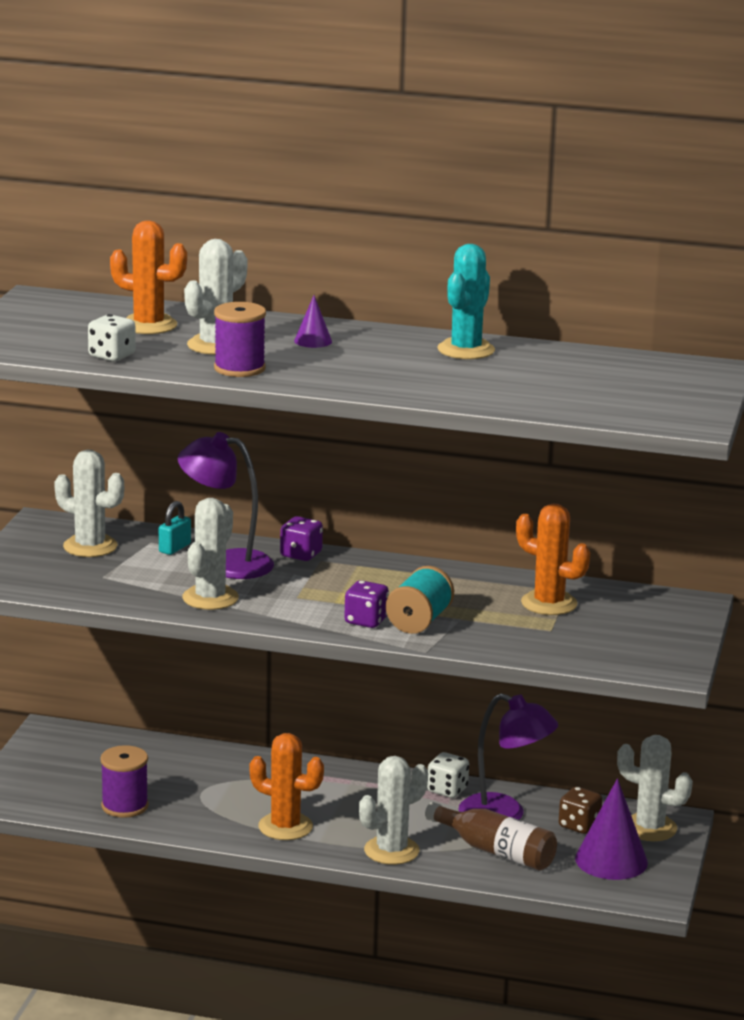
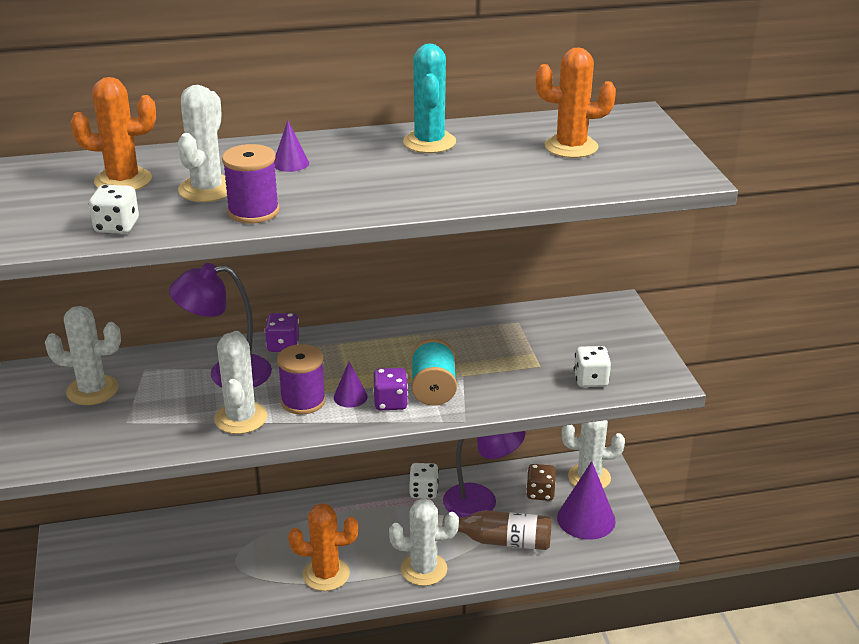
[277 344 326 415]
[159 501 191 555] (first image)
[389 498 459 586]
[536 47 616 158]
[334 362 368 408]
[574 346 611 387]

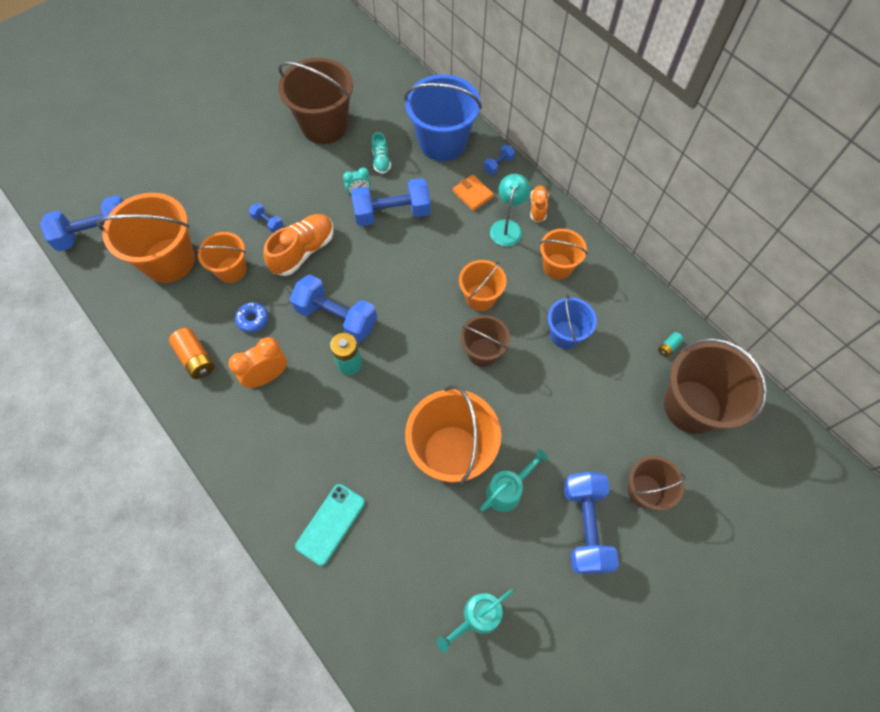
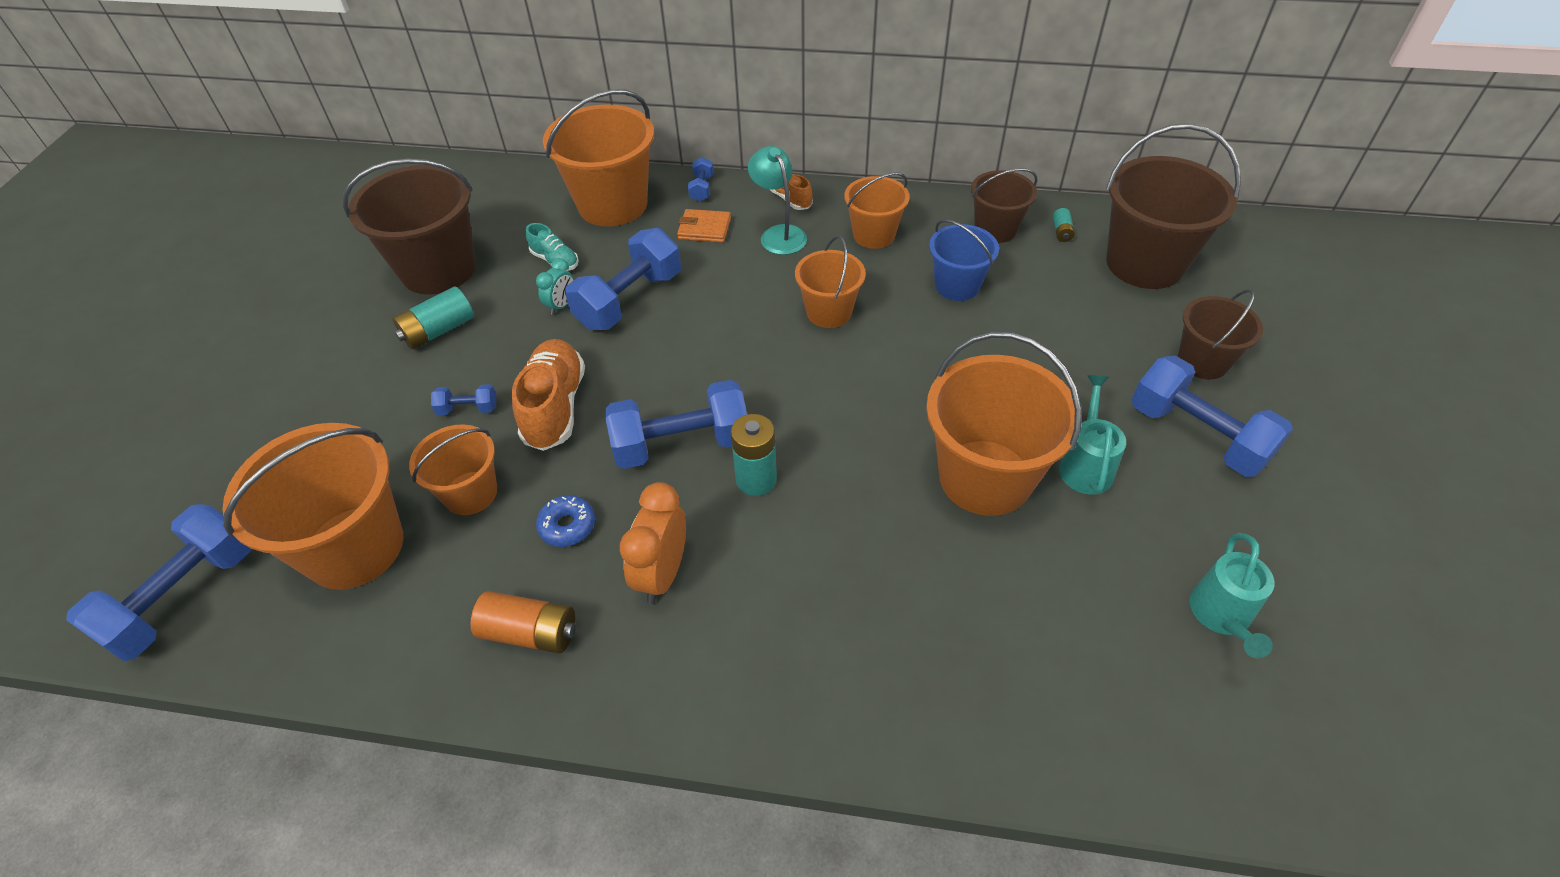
[295 484 365 566] (first image)
[543 89 654 226]
[971 168 1037 243]
[393 287 474 349]

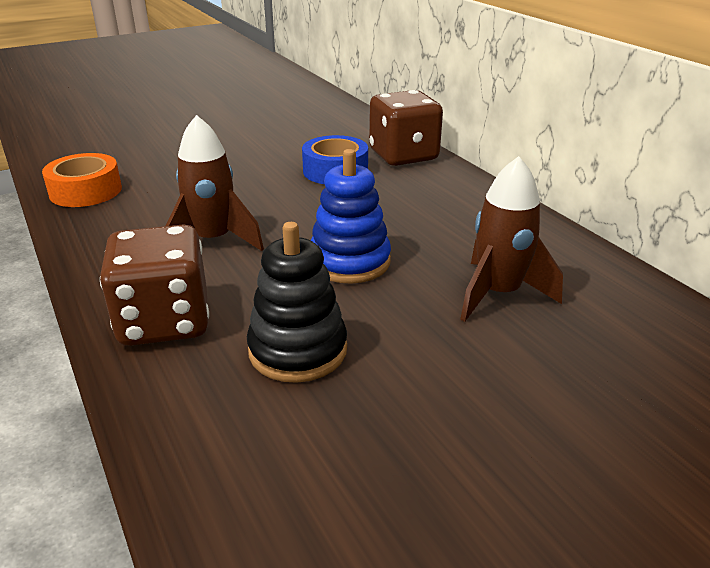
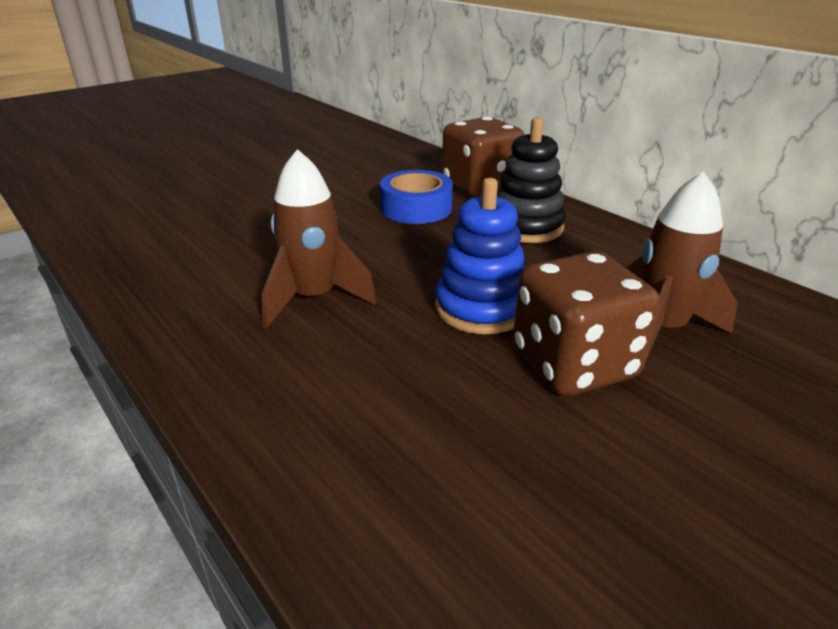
[42 153 122 207] (first image)
[513 251 660 396]
[497 117 566 243]

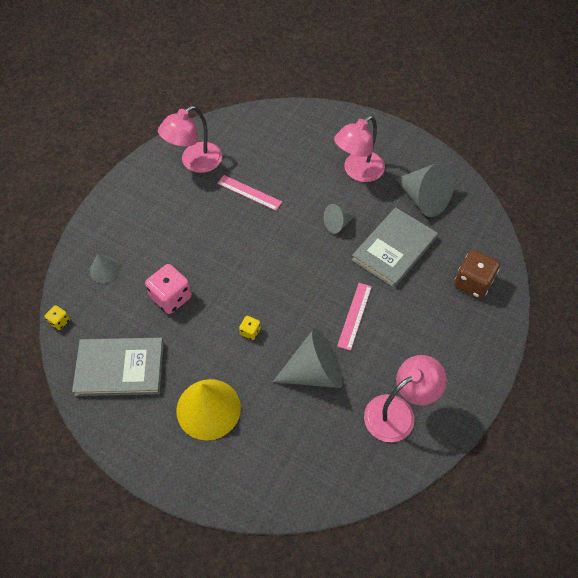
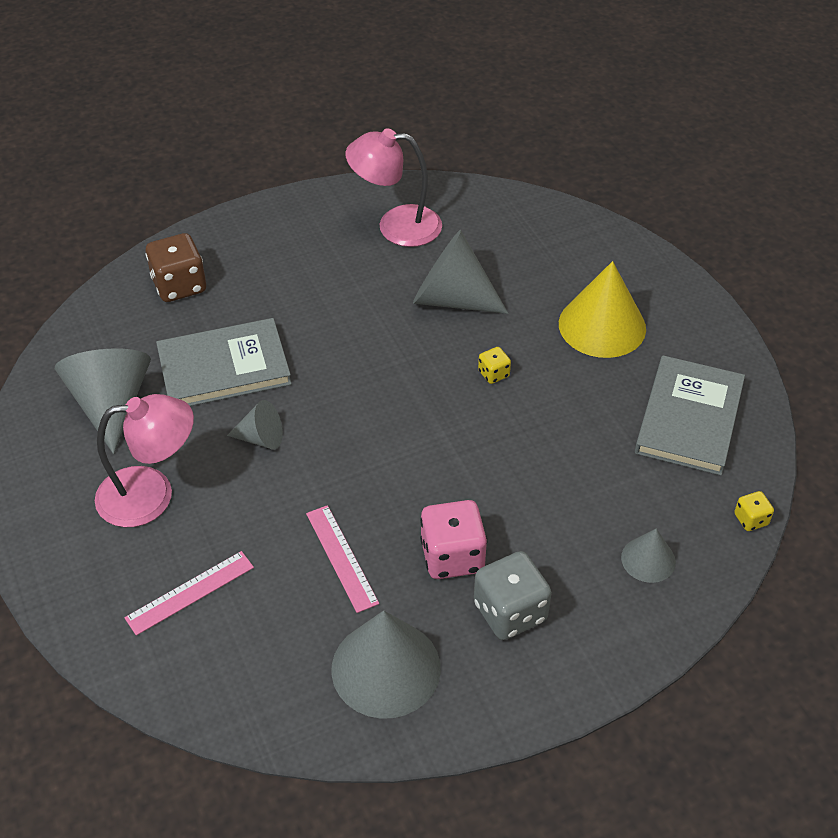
[635 355 745 475]
[420 500 487 579]
[331 610 441 719]
[124 551 254 636]
[474 551 552 640]

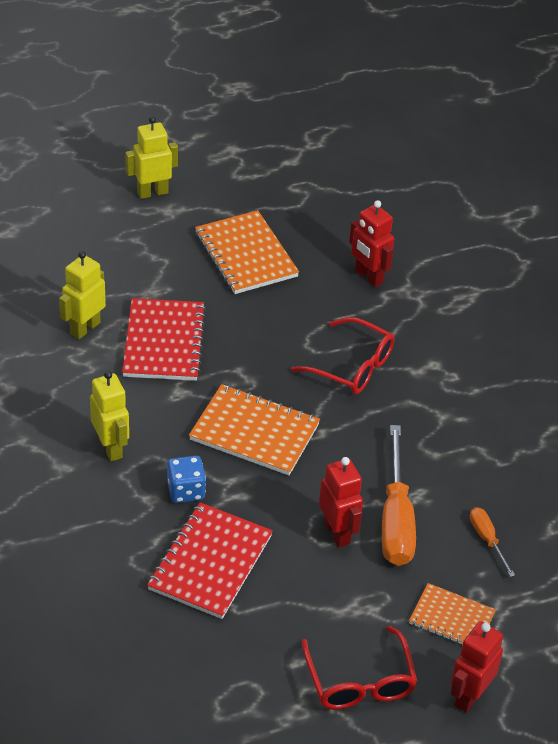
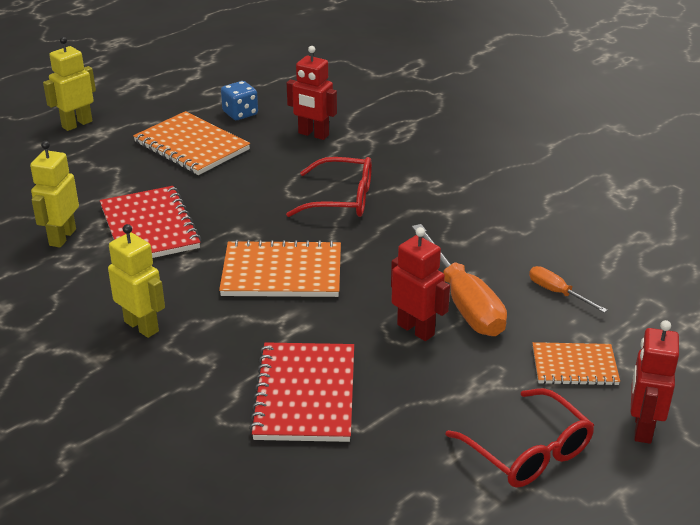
[221 81 258 120]

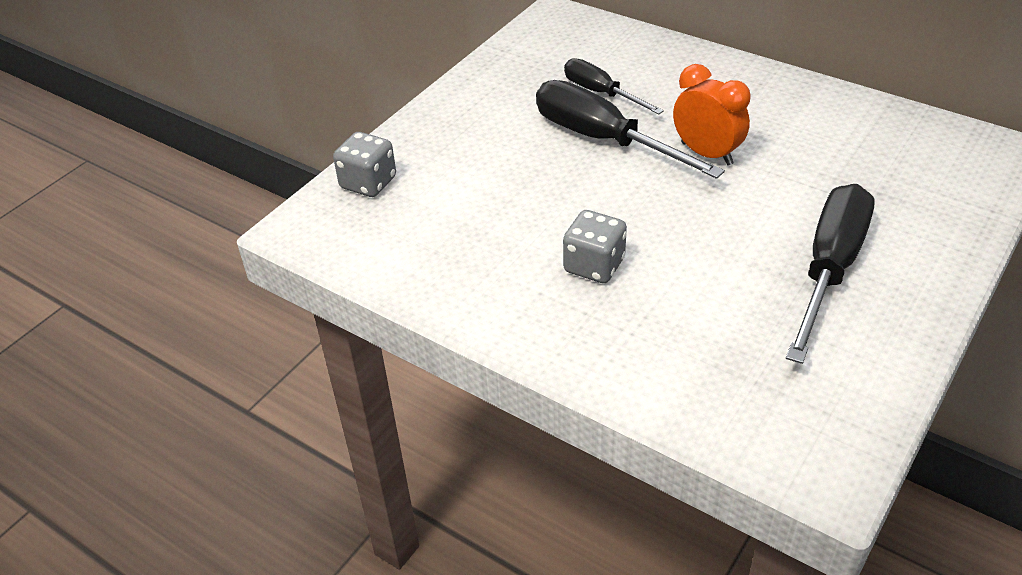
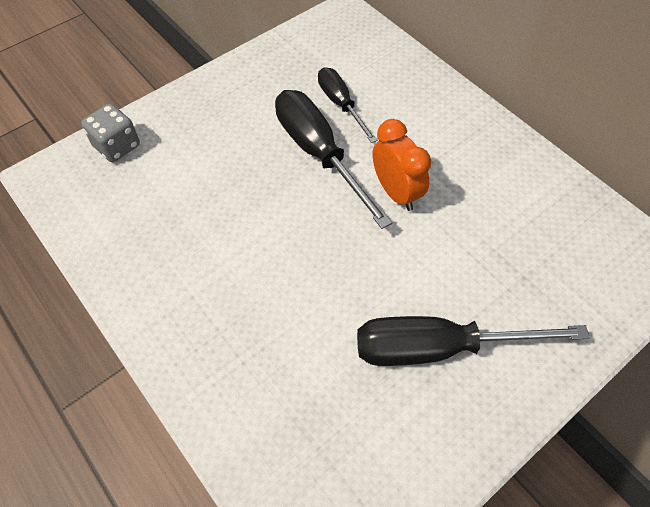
[563 210 627 283] (first image)
[357 316 590 366]

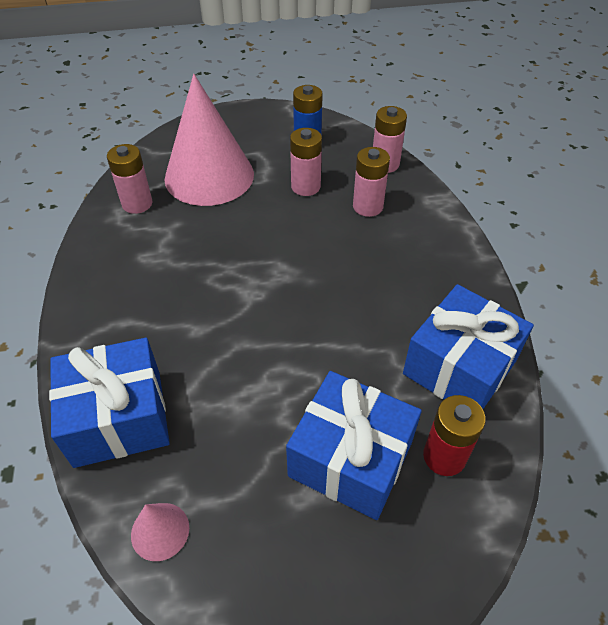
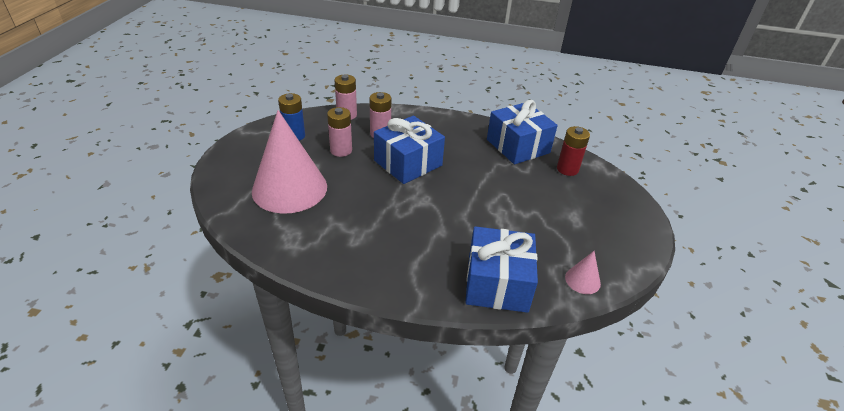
[107 144 152 214] (first image)
[374 115 445 184]

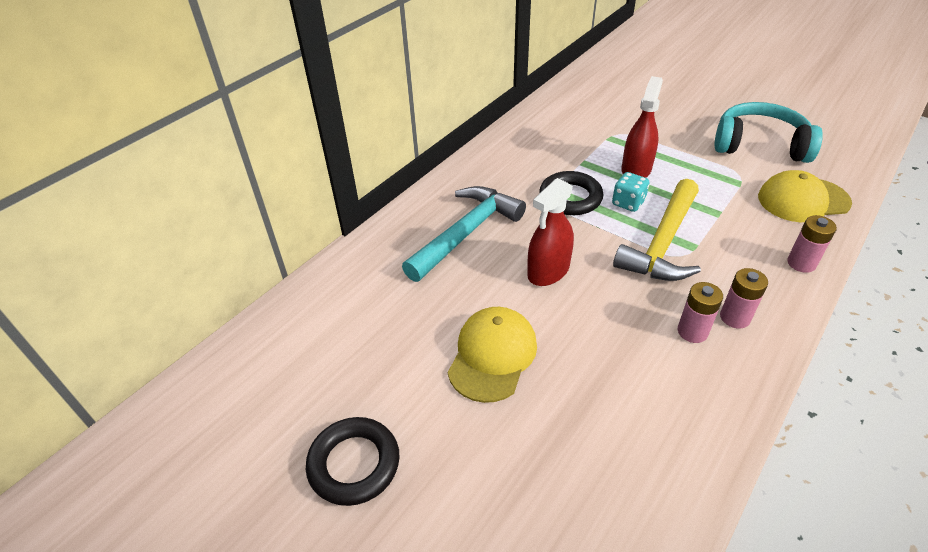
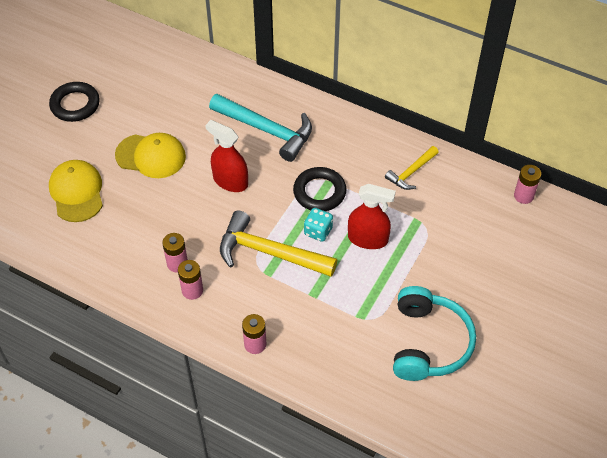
[49 160 103 222]
[385 146 439 190]
[514 165 541 204]

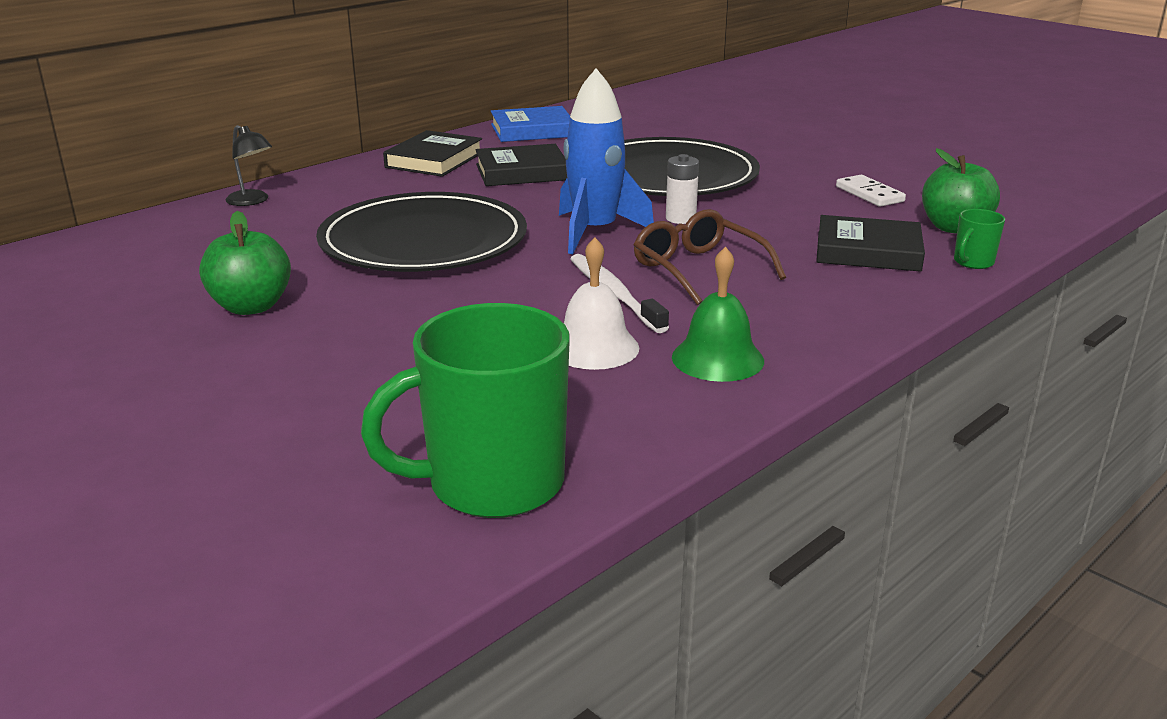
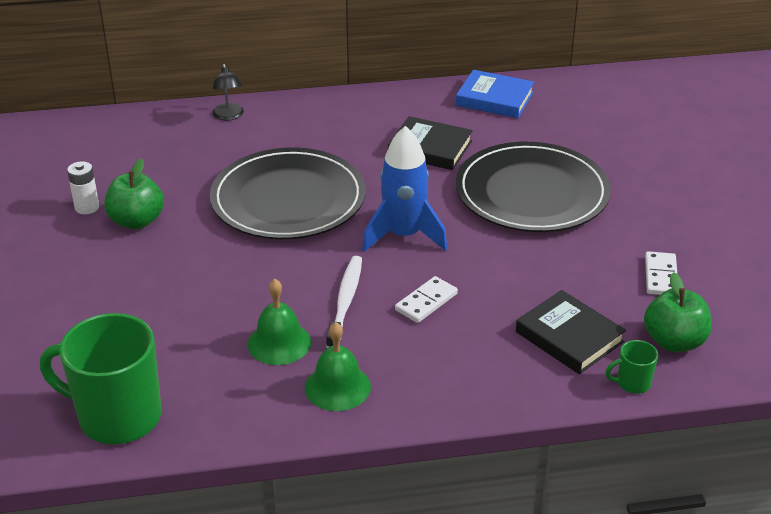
[383 130 482 177] (first image)
[247 279 311 365]
[395 276 458 323]
[67 161 99 214]

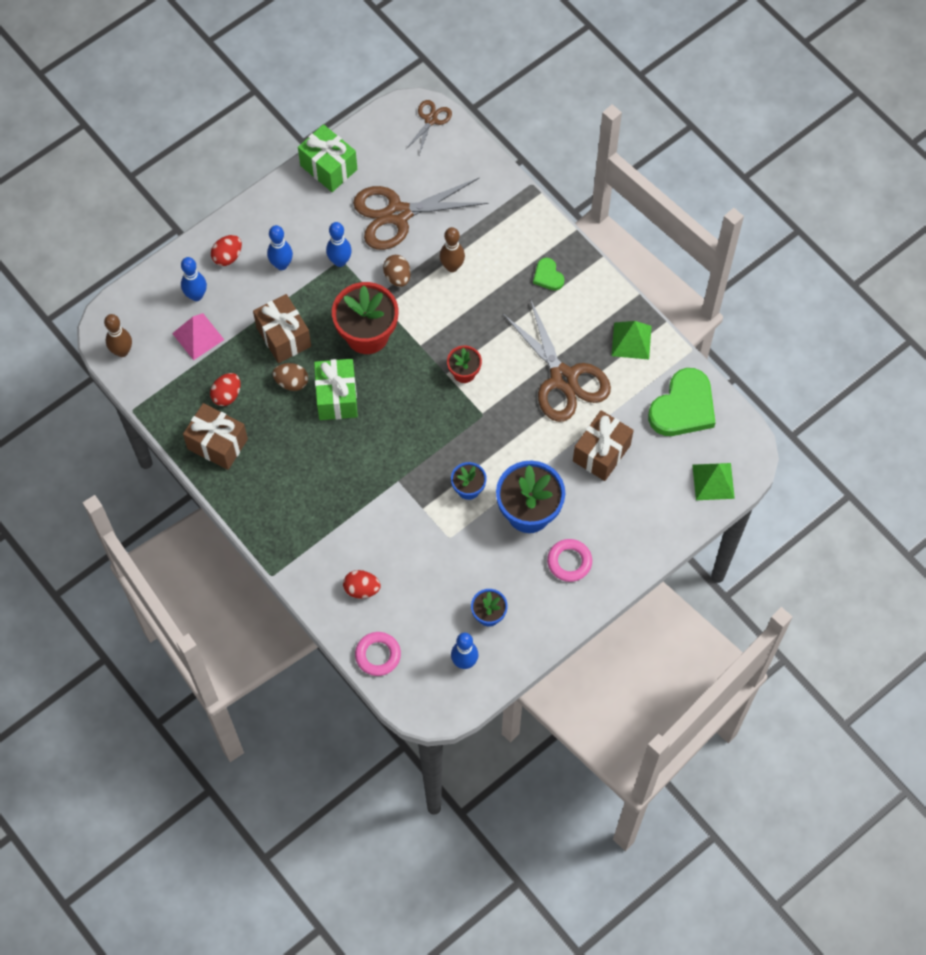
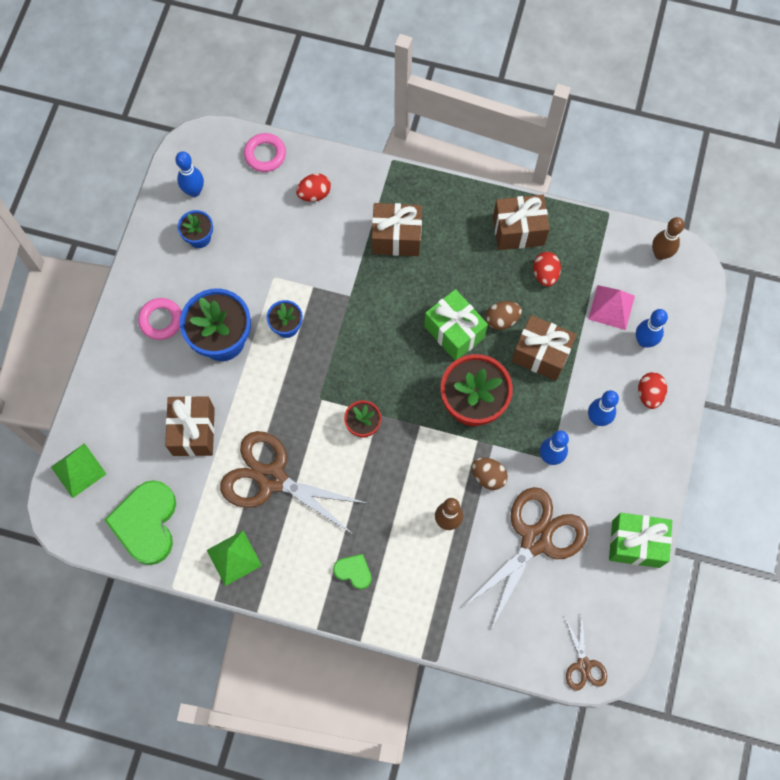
[372 203 422 256]

